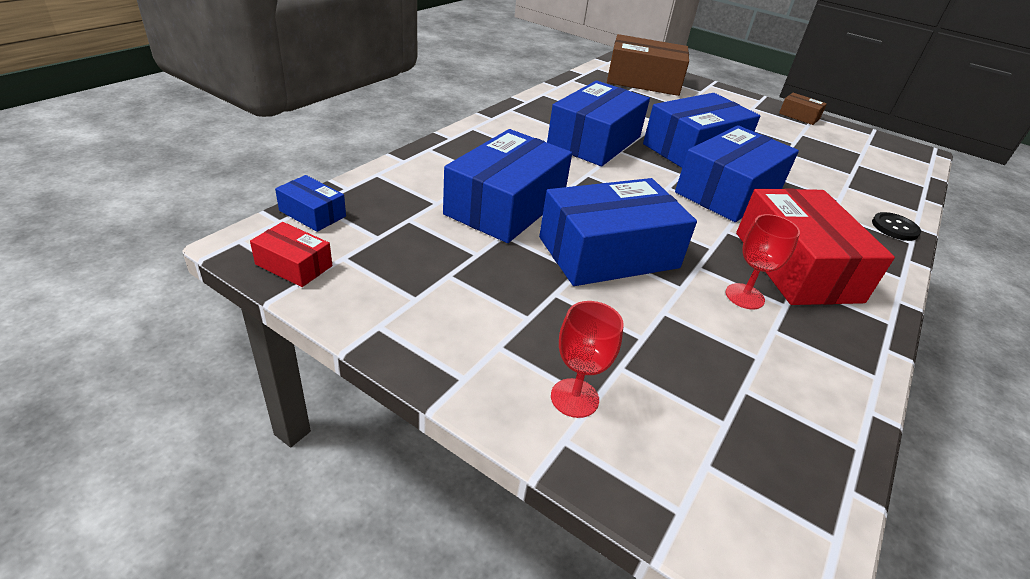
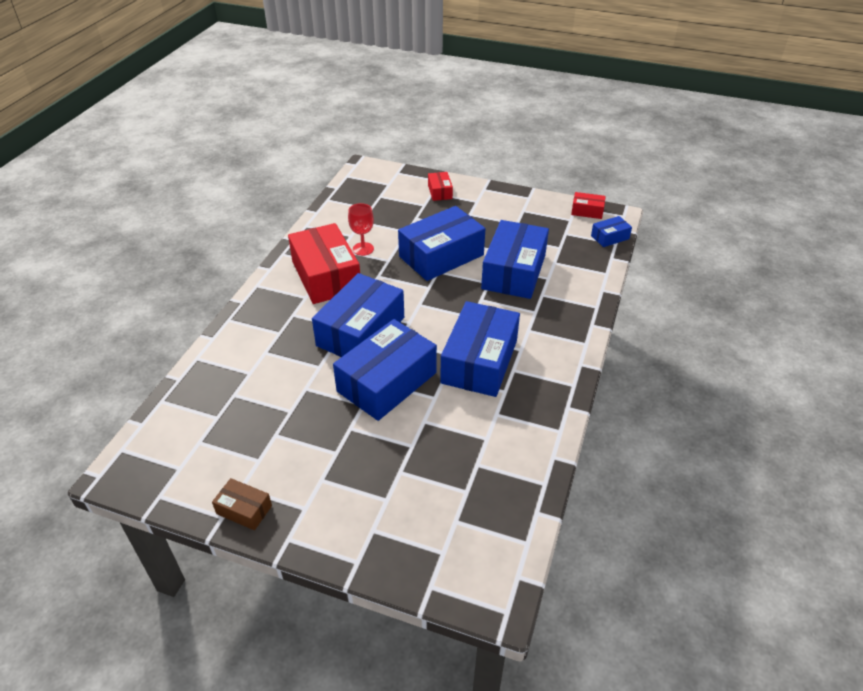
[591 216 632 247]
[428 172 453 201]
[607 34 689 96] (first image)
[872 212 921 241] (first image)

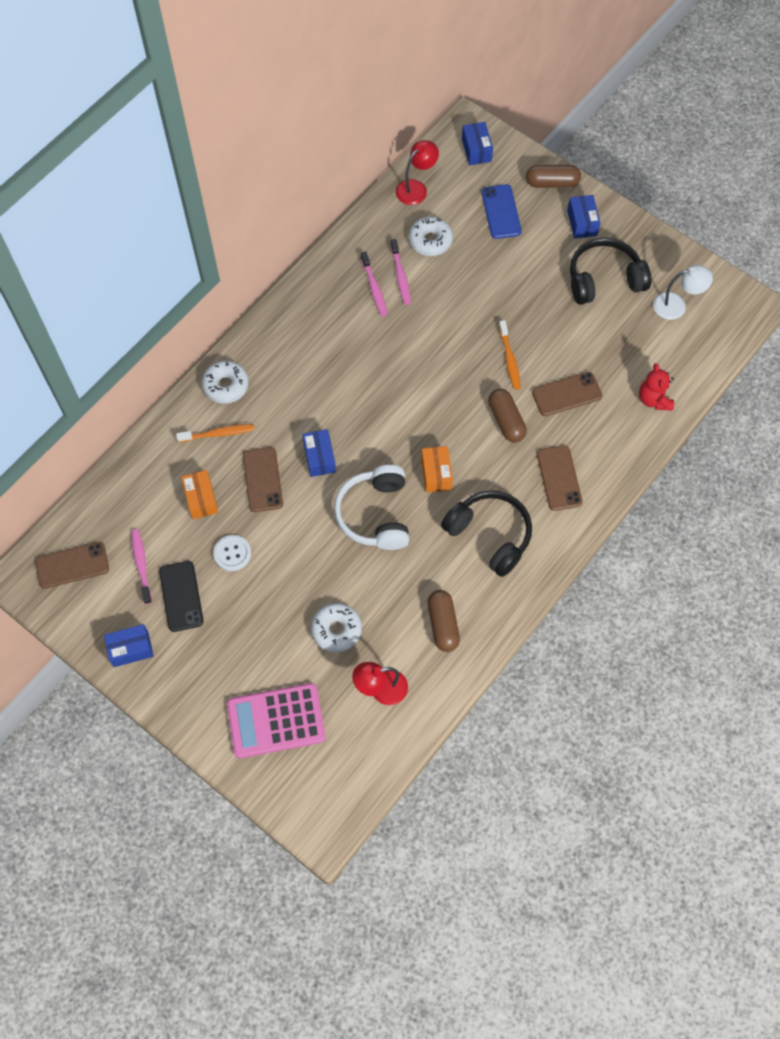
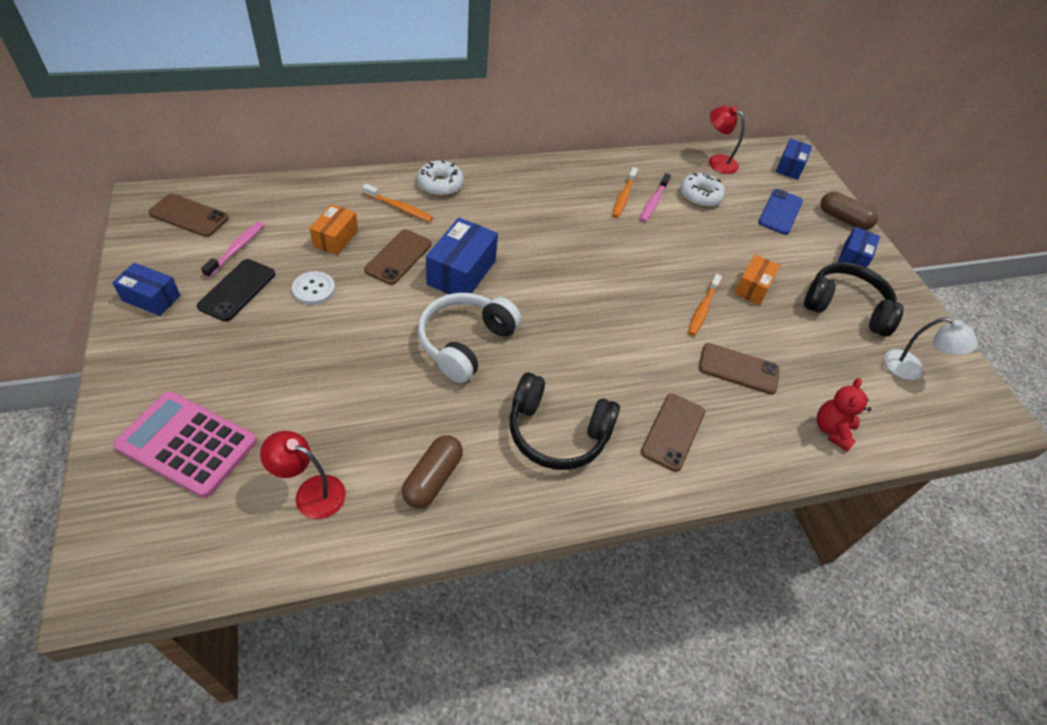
[426 218 498 294]
[311 603 362 653] (first image)
[612 167 638 218]
[709 106 745 174]
[734 254 780 305]
[510 372 620 470]
[488 389 527 443] (first image)

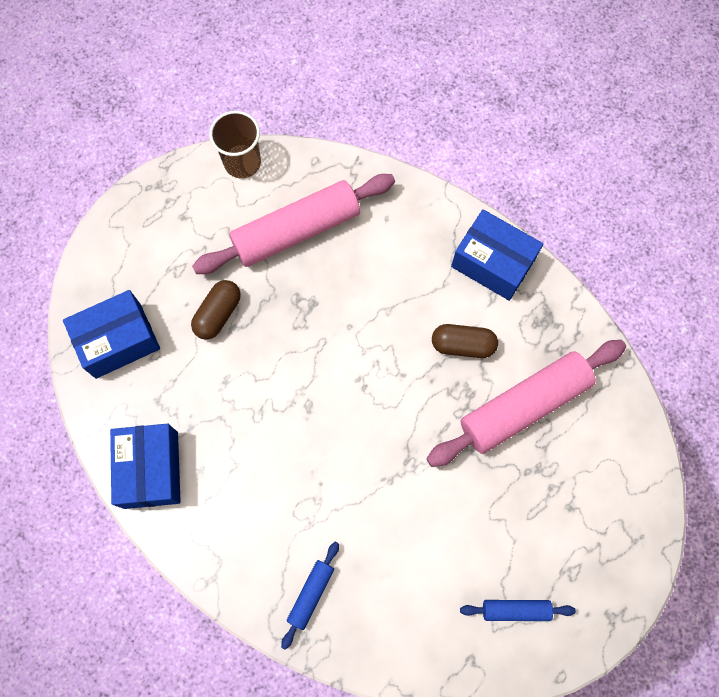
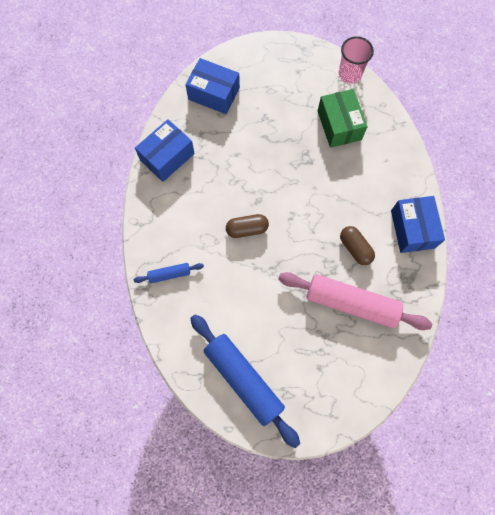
[226 214 269 238]
[318 89 368 148]
[339 36 374 84]
[190 314 300 448]

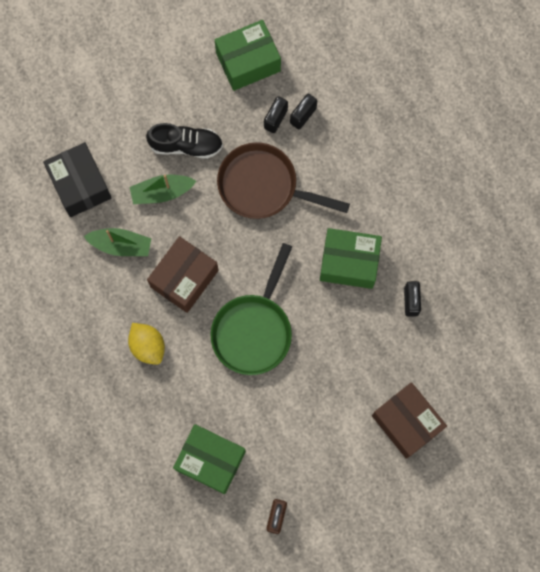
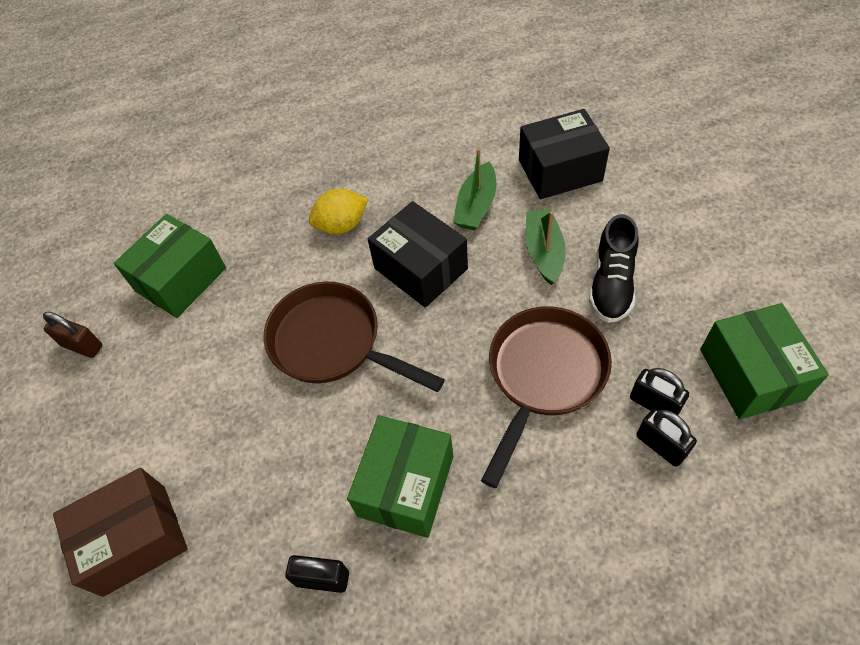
[368 201 468 308]
[263 282 445 392]

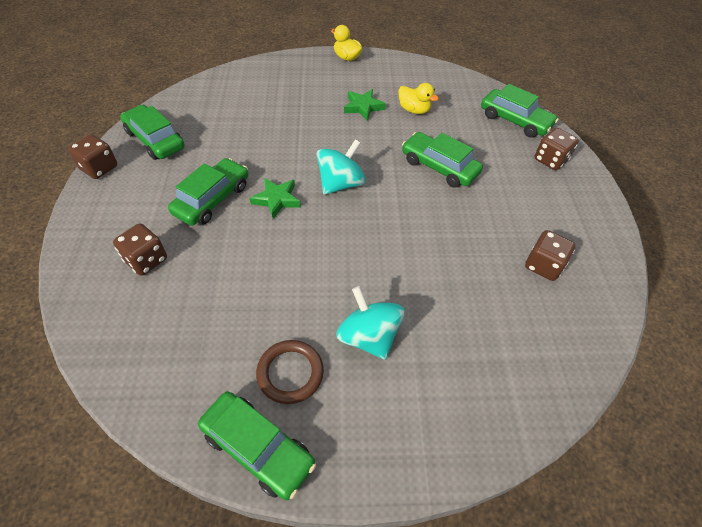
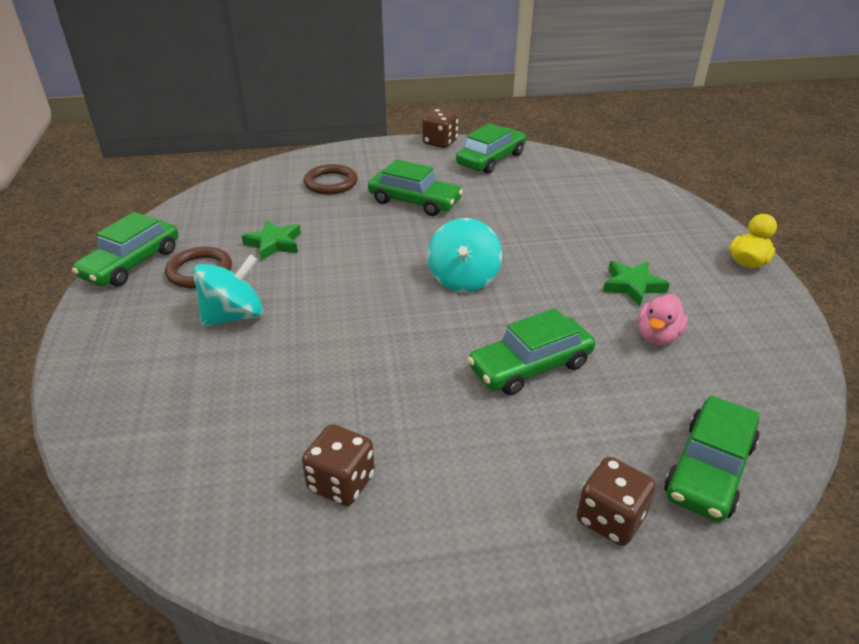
[304 164 358 195]
[242 220 301 261]
[428 218 502 292]
[638 294 688 345]
[468 308 595 395]

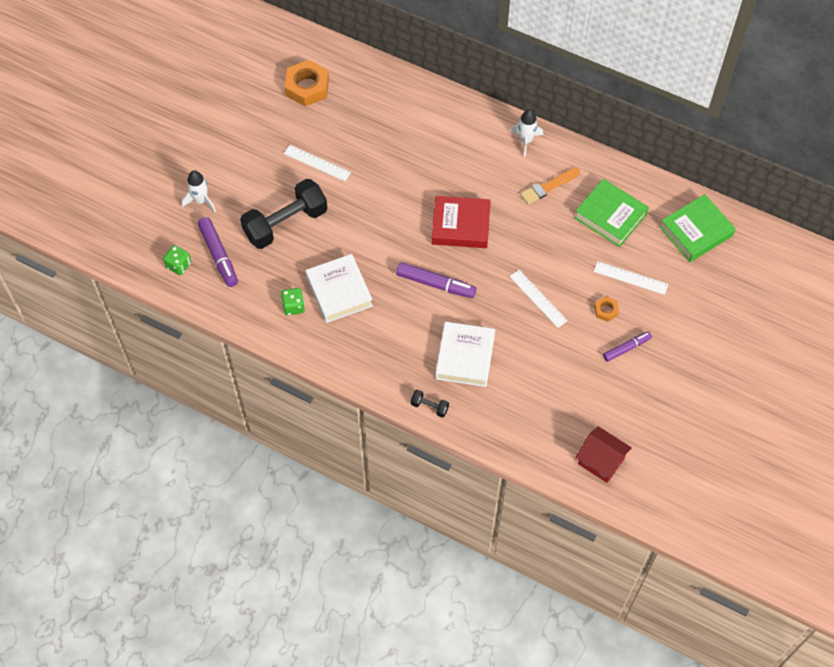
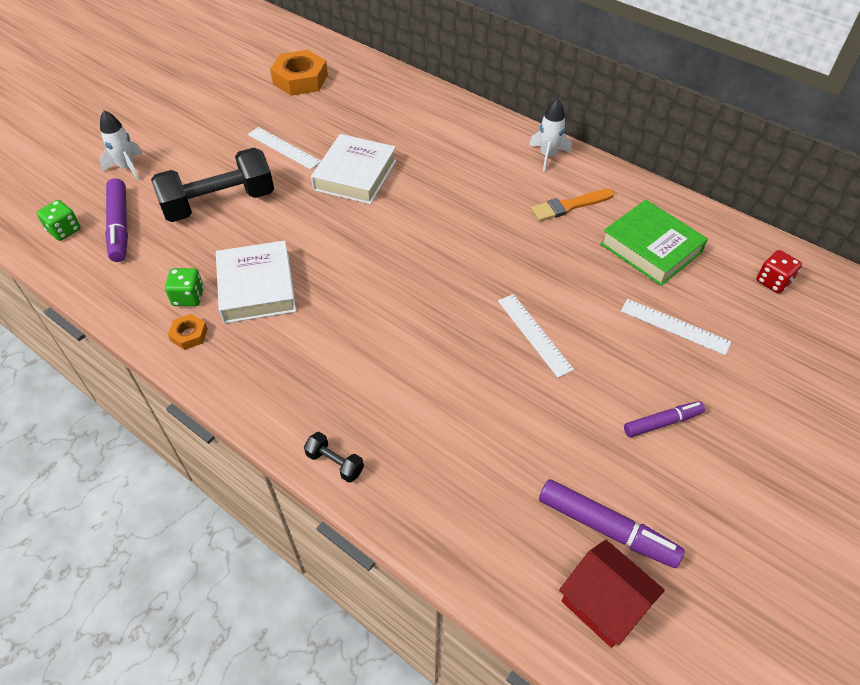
[539 479 685 568]
[432 196 491 248] (first image)
[311 134 397 204]
[168 314 208 350]
[756 250 802 293]

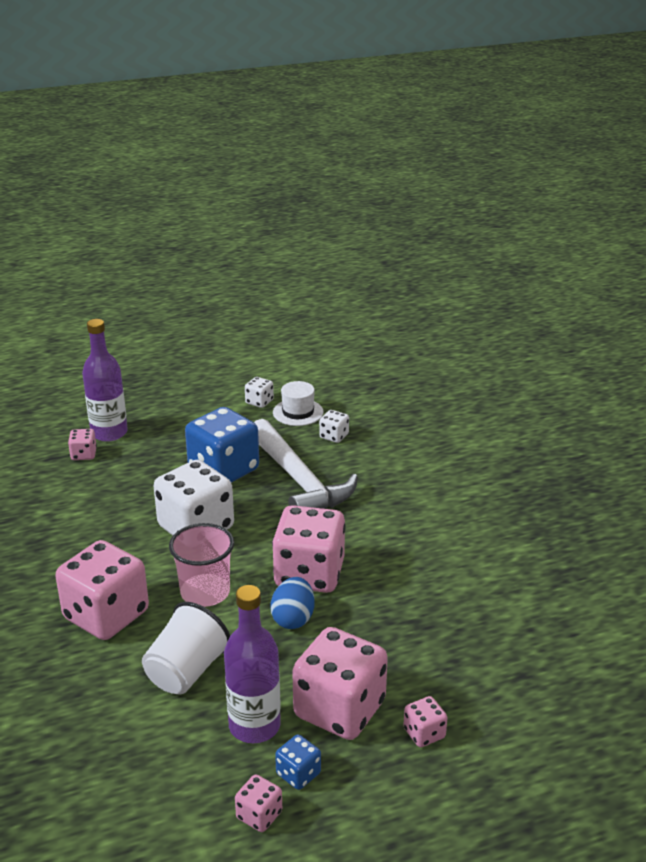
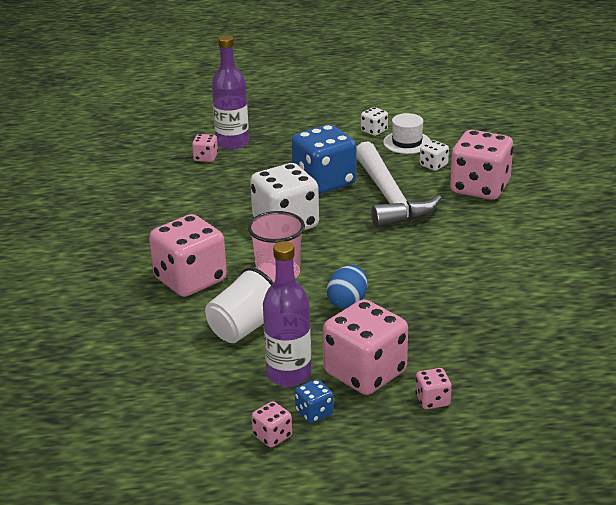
[450 130 514 200]

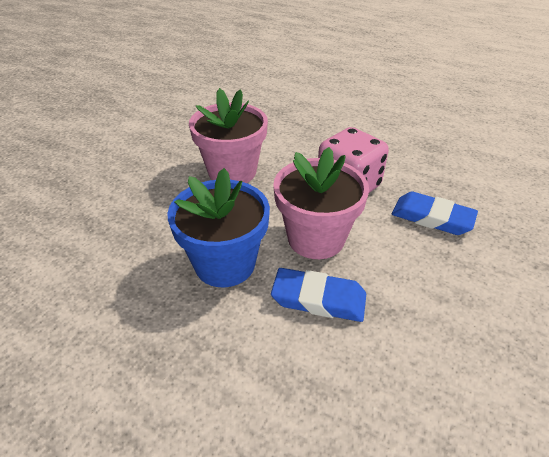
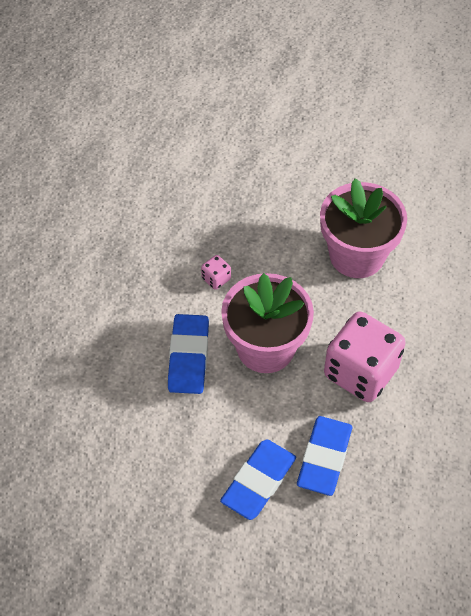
[201 255 231 290]
[220 439 296 520]

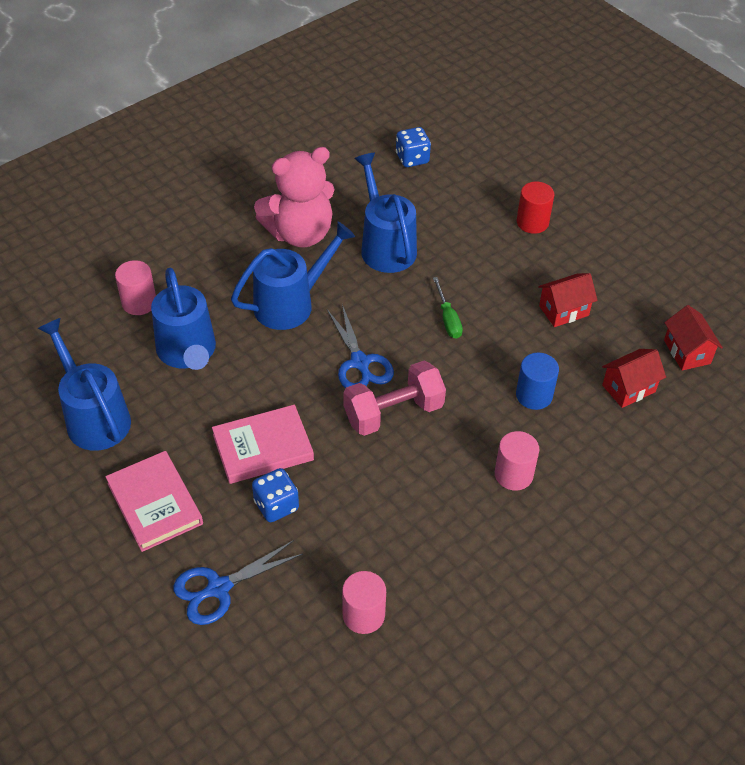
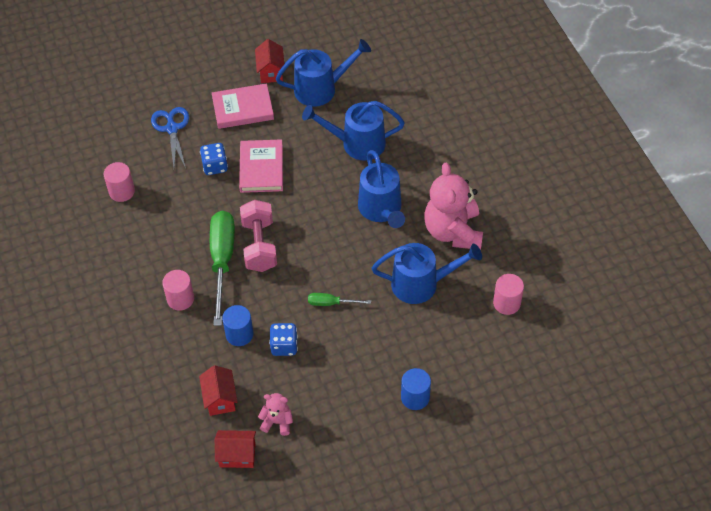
[493 274 524 315]
[327 305 394 388] (first image)
[269 323 298 356]
[401 368 431 410]
[255 39 284 83]
[210 211 235 326]
[258 393 293 436]

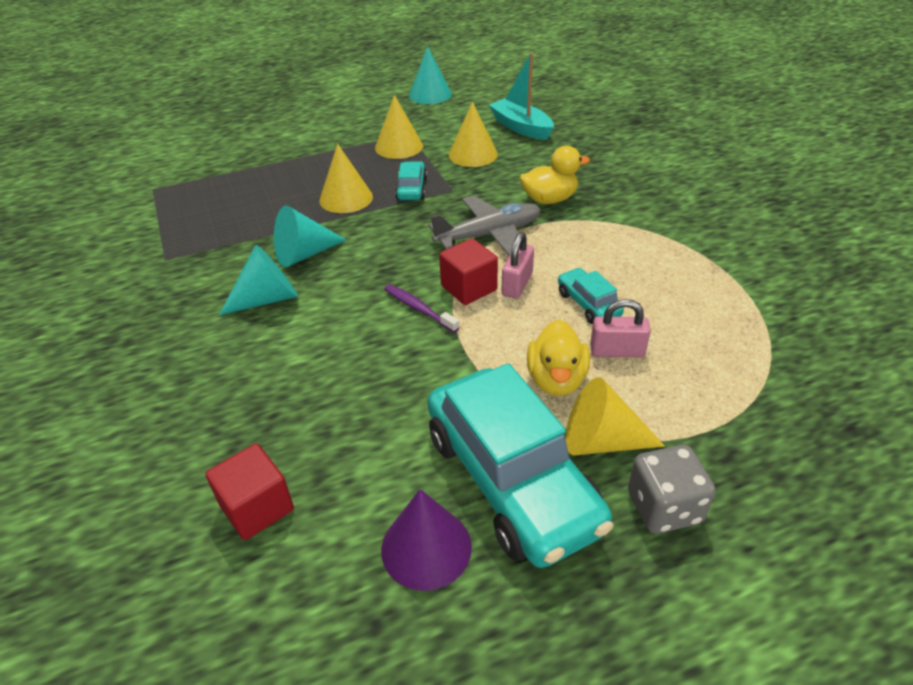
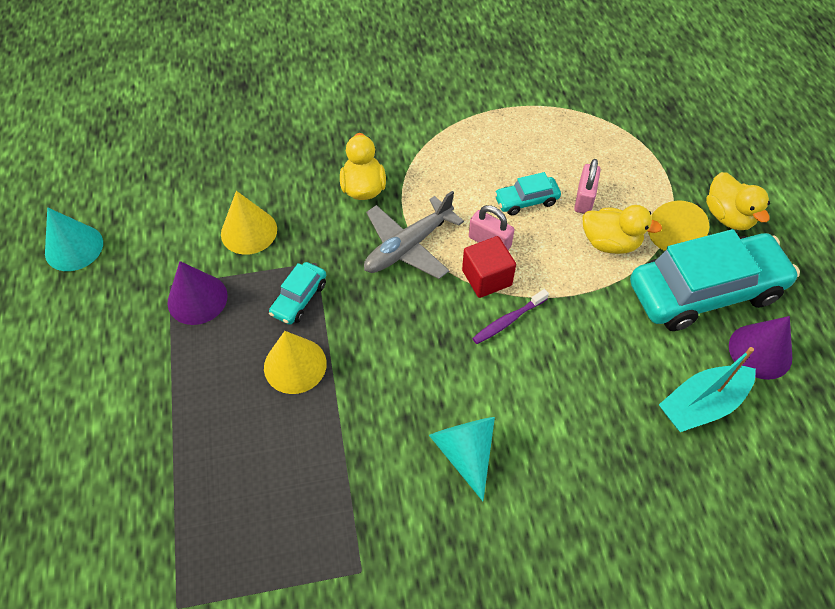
[205 444 294 540] (first image)
[274 206 346 267] (first image)
[167 261 228 325]
[269 262 326 325]
[364 191 464 279]
[659 347 756 432]
[706 172 770 230]

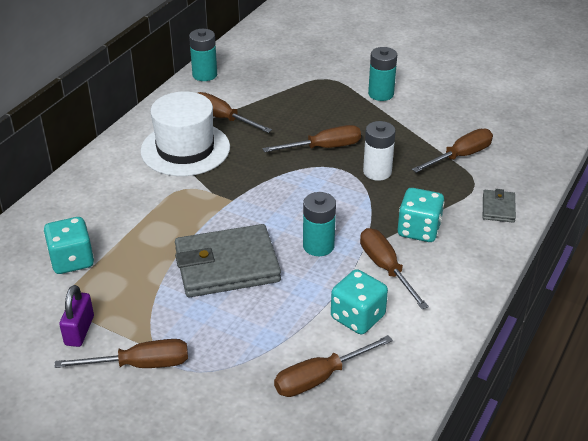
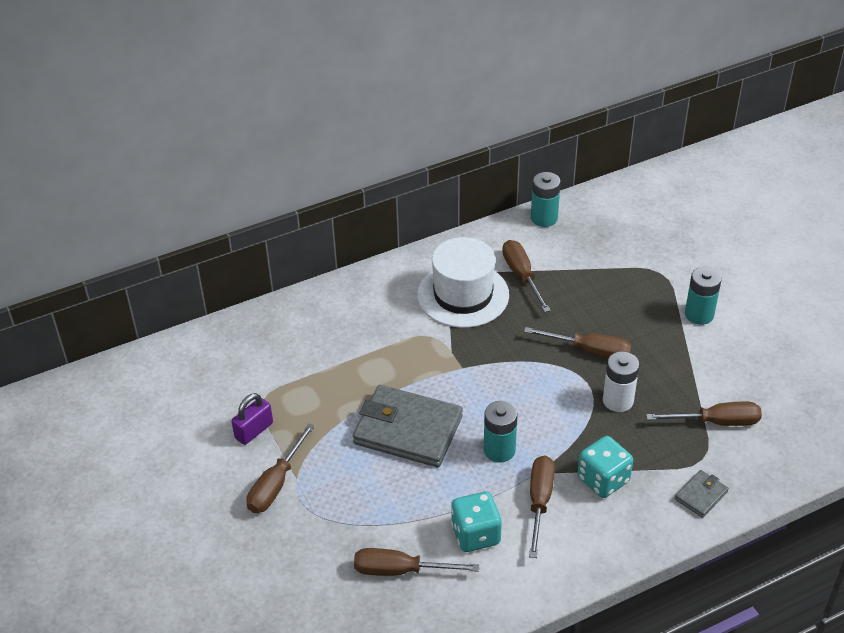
[44 217 94 274] (first image)
[246 423 315 513]

